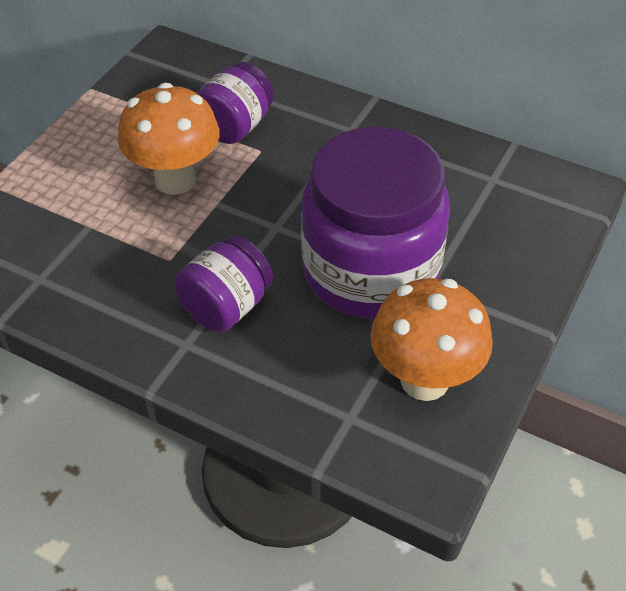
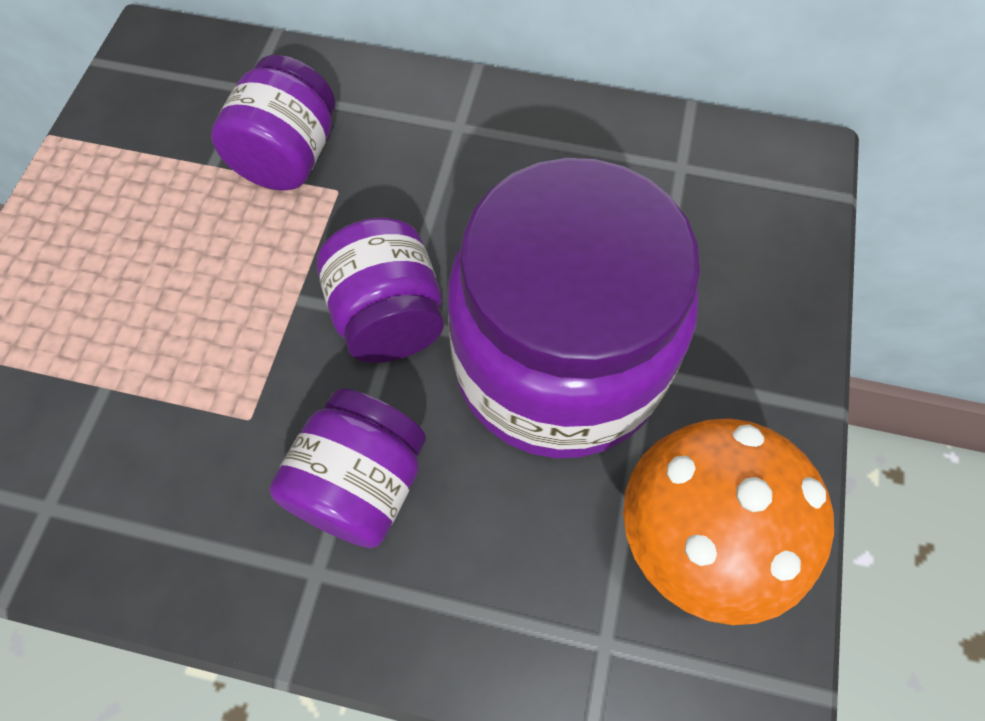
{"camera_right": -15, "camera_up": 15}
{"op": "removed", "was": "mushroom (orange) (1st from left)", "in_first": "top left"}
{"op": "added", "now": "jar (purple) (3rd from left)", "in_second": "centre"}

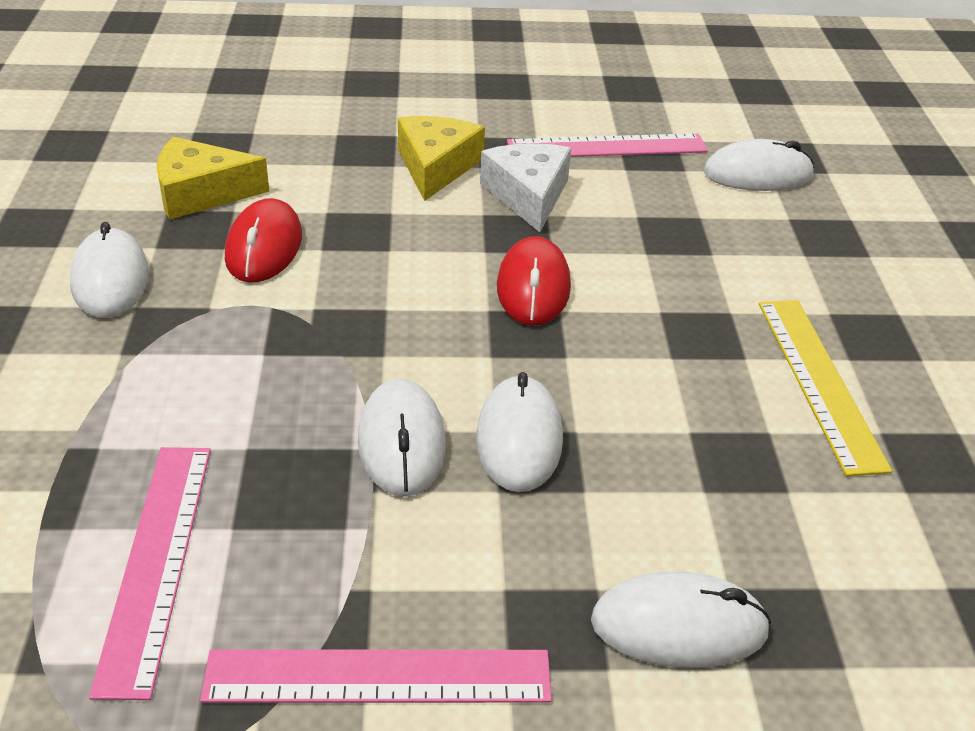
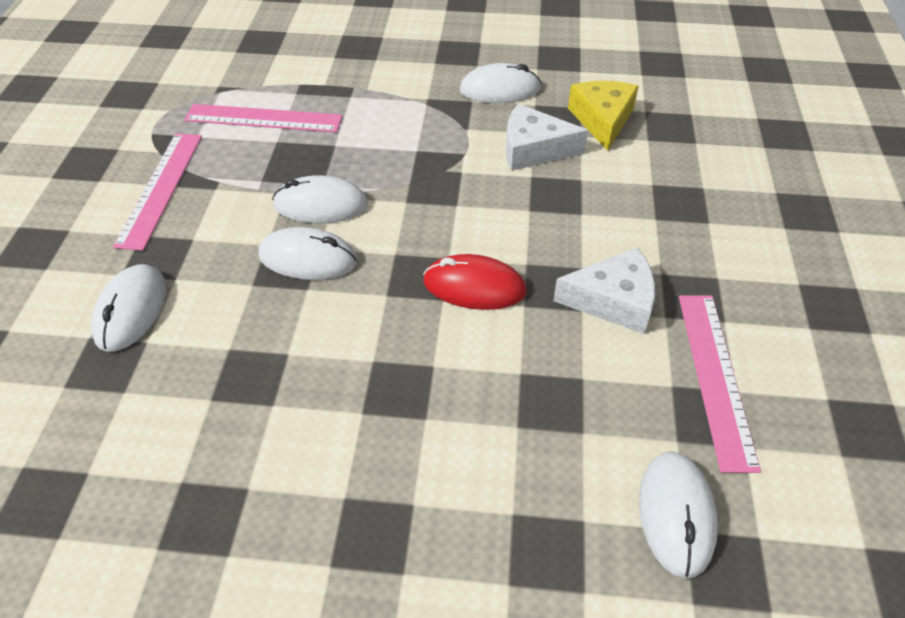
{"camera_right": 100, "camera_up": 10}
{"op": "replaced", "was": "mouse (red) (1st from left)", "now": "cheese (white) (1st from left)", "in_first": "top left", "in_second": "top centre"}
{"op": "removed", "was": "cheese (yellow) (2nd from left)", "in_first": "top centre"}
{"op": "removed", "was": "ruler (yellow)", "in_first": "middle right"}

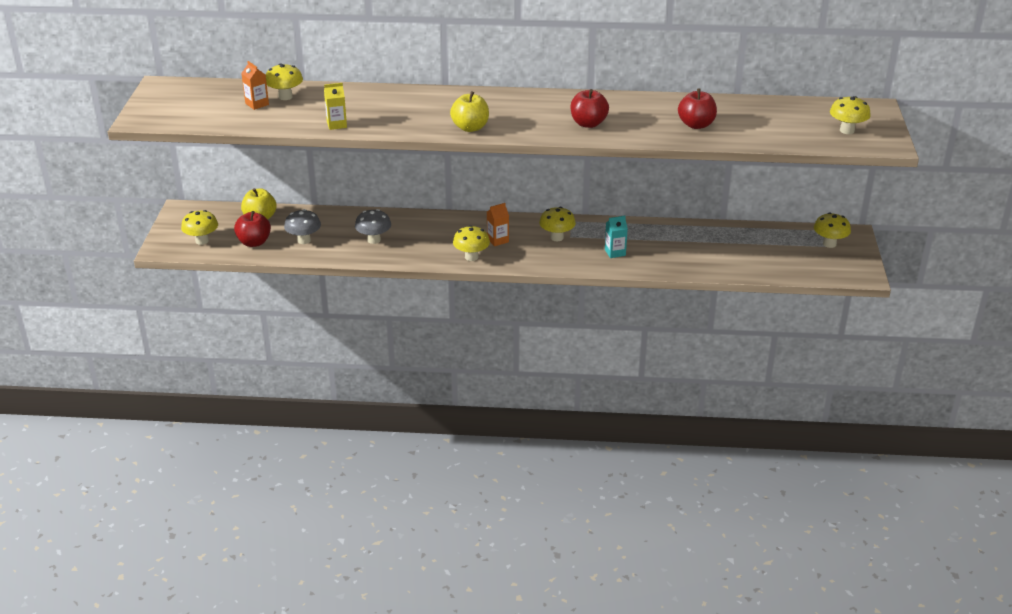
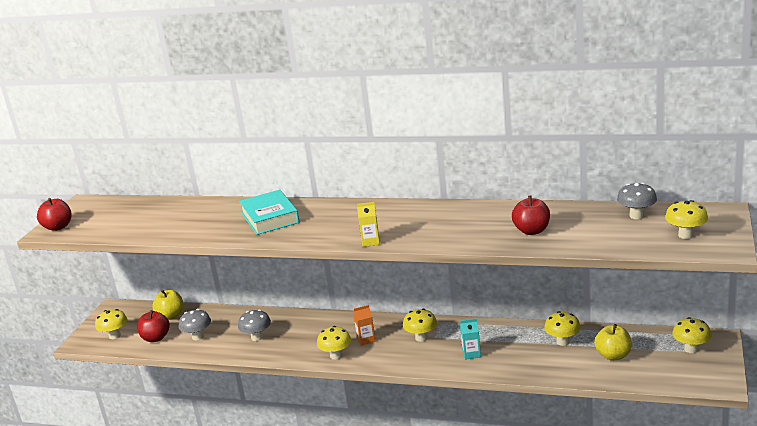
{"camera_right": 15, "camera_up": -10}
{"op": "removed", "was": "carton (orange) (1st from left)", "in_first": "top left"}
{"op": "moved", "was": "mushroom (yellow) (2nd from left in the first image)", "now": "mushroom (yellow) (4th from left)", "in_first": "top left", "in_second": "bottom right"}
{"op": "moved", "was": "carton (yellow)", "in_first": "top left", "in_second": "centre"}
{"op": "moved", "was": "apple (yellow) (2nd from left)", "in_first": "top centre", "in_second": "bottom right"}
{"op": "moved", "was": "apple (red) (2nd from left in the first image)", "now": "apple (red) (1st from left)", "in_first": "top centre", "in_second": "middle left"}
{"op": "added", "now": "book (turquoise)", "in_second": "centre"}
{"op": "added", "now": "mushroom (grey) (3rd from left)", "in_second": "middle right"}

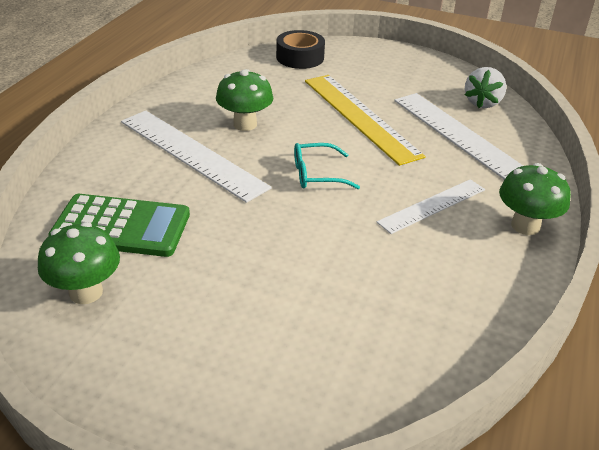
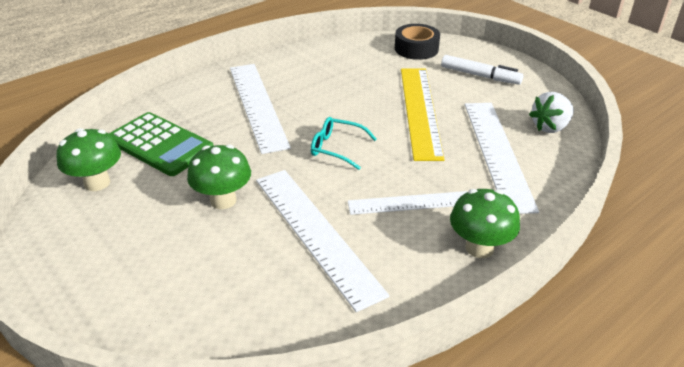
{"camera_right": 30, "camera_up": 0}
{"op": "moved", "was": "mushroom (green) (2nd from left)", "in_first": "top centre", "in_second": "middle left"}
{"op": "added", "now": "ruler (white) (2nd from left)", "in_second": "centre"}
{"op": "added", "now": "marker (white)", "in_second": "top right"}

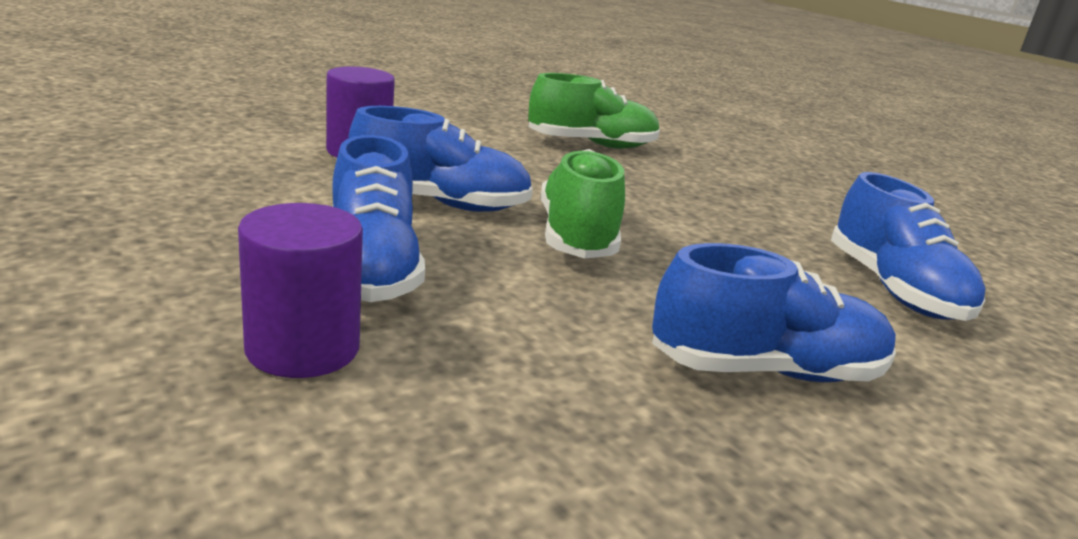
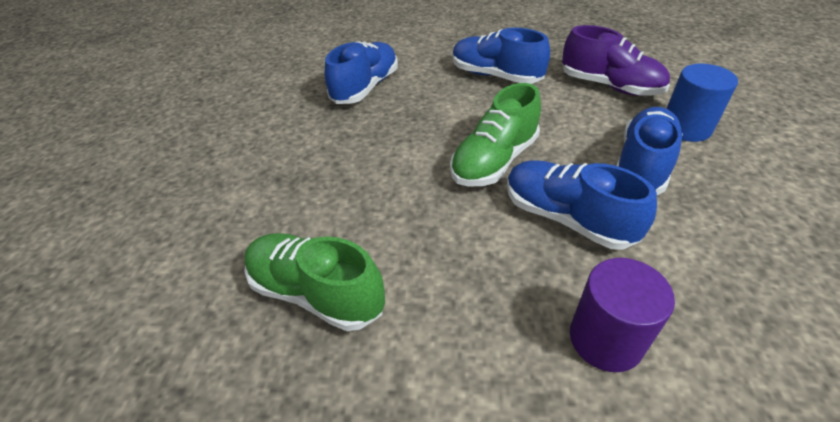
{"camera_right": -135, "camera_up": 20}
{"op": "recoloured", "was": "cylinder (purple) (1st from left)", "now": "cylinder (blue)", "in_first": "middle left", "in_second": "top right"}
{"op": "added", "now": "shoe (purple)", "in_second": "top right"}

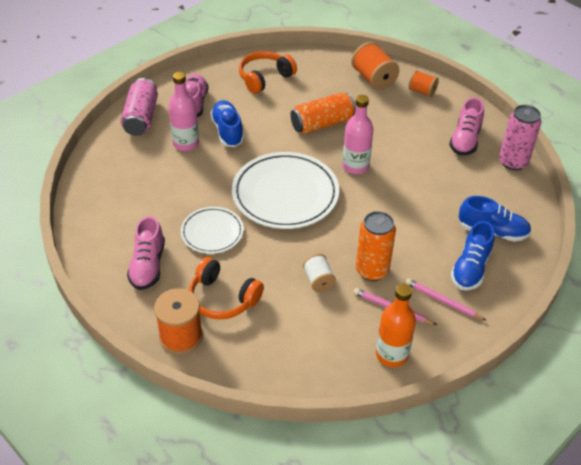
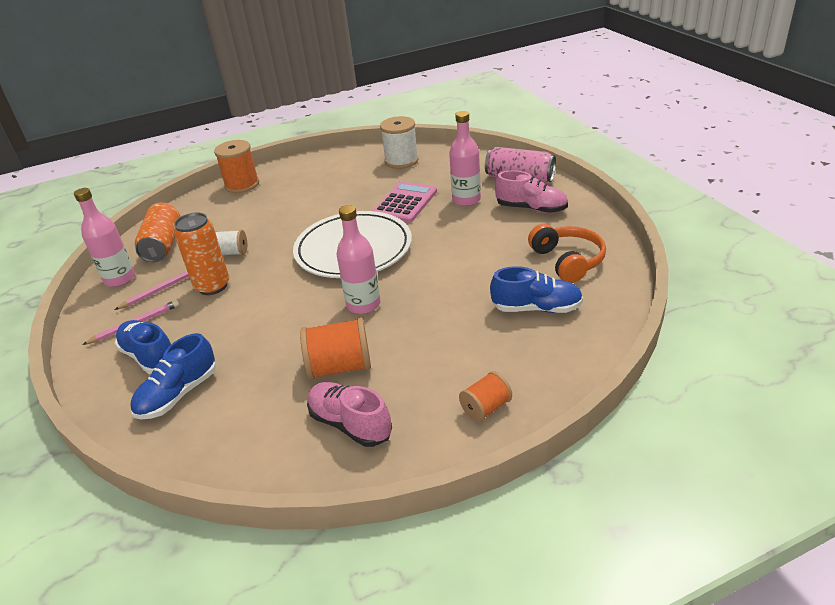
{"camera_right": 115, "camera_up": -10}
{"op": "removed", "was": "shoe (pink) (1st from left)", "in_first": "middle left"}
{"op": "removed", "was": "plate (white) (1st from left)", "in_first": "centre"}
{"op": "removed", "was": "headphones (orange) (1st from left)", "in_first": "centre"}
{"op": "moved", "was": "shoe (blue) (1st from left in the first image)", "now": "shoe (blue) (3rd from left)", "in_first": "top centre", "in_second": "centre"}
{"op": "moved", "was": "can (orange) (1st from left)", "in_first": "top centre", "in_second": "middle left"}
{"op": "moved", "was": "spool (orange) (2nd from left)", "in_first": "top centre", "in_second": "centre"}
{"op": "recoloured", "was": "bottle (orange)", "now": "bottle (pink) (1st from left)", "in_first": "bottom right", "in_second": "middle left"}
{"op": "removed", "was": "can (pink) (2nd from left)", "in_first": "top right"}
{"op": "added", "now": "calculator (pink)", "in_second": "centre"}
{"op": "added", "now": "spool (white) (2nd from left)", "in_second": "top centre"}

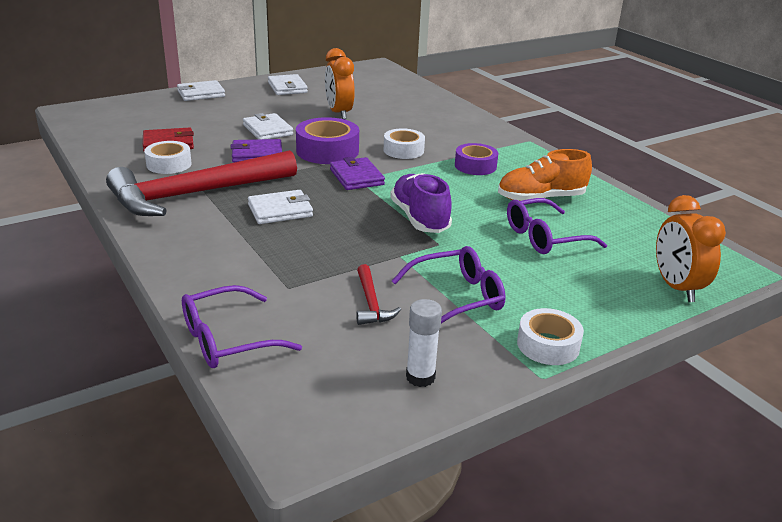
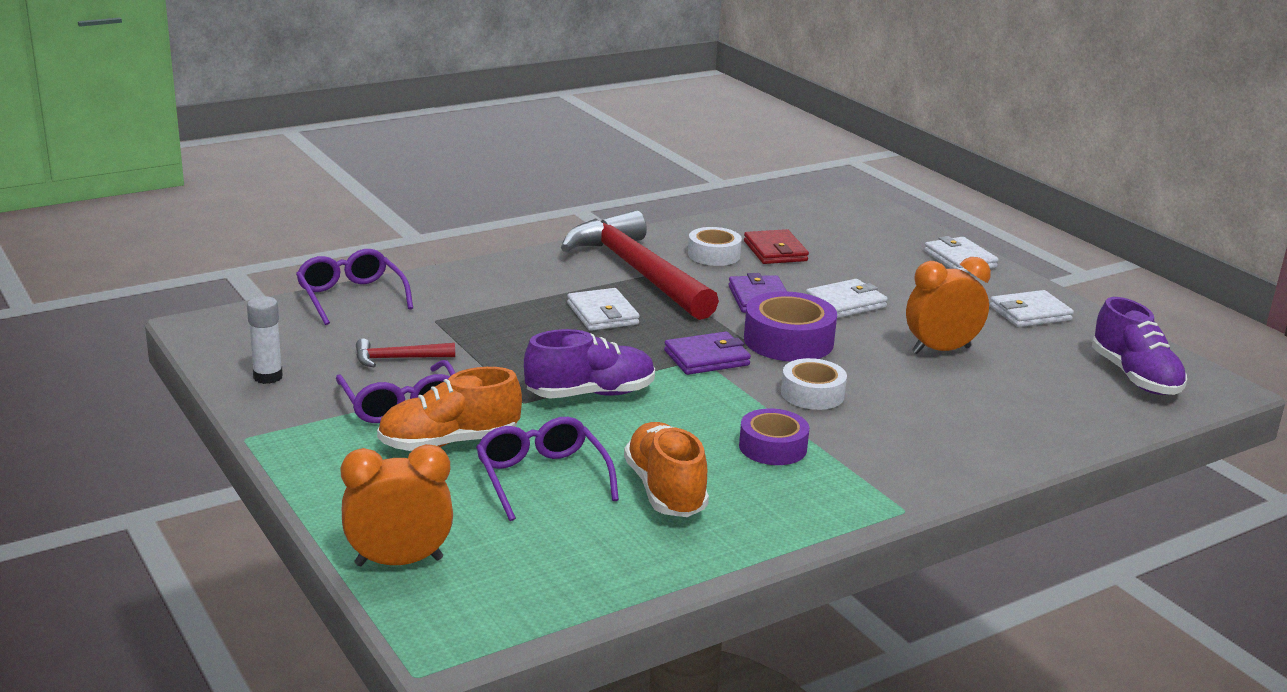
{"camera_right": 90, "camera_up": -5}
{"op": "removed", "was": "tape (white) (3rd from left)", "in_first": "middle right"}
{"op": "added", "now": "shoe (orange) (1st from left)", "in_second": "centre"}
{"op": "added", "now": "shoe (purple) (2nd from left)", "in_second": "middle right"}

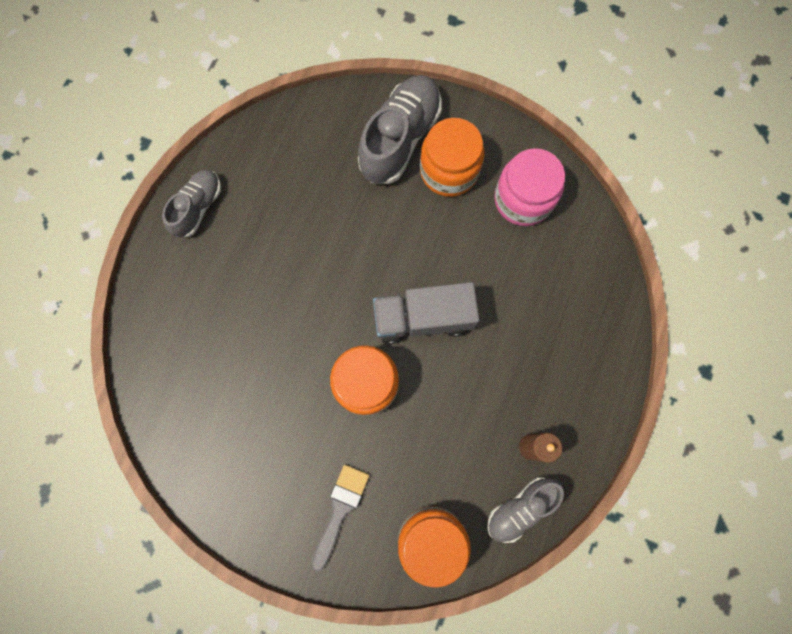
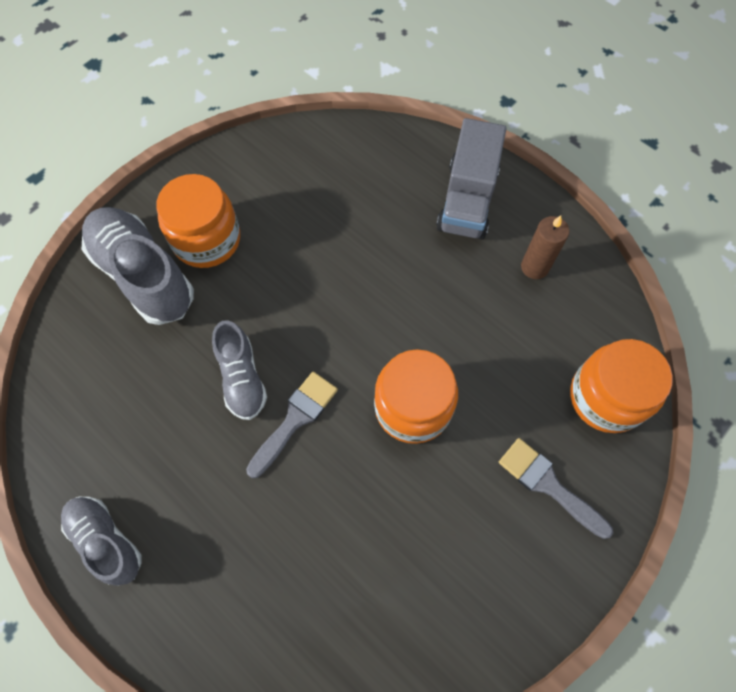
{"camera_right": -70, "camera_up": -10}
{"op": "moved", "was": "truck (grey)", "in_first": "centre", "in_second": "top centre"}
{"op": "moved", "was": "shoe (grey) (3rd from left)", "in_first": "bottom centre", "in_second": "middle left"}
{"op": "removed", "was": "jar (pink)", "in_first": "top right"}
{"op": "added", "now": "brush (grey) (1st from left)", "in_second": "centre"}

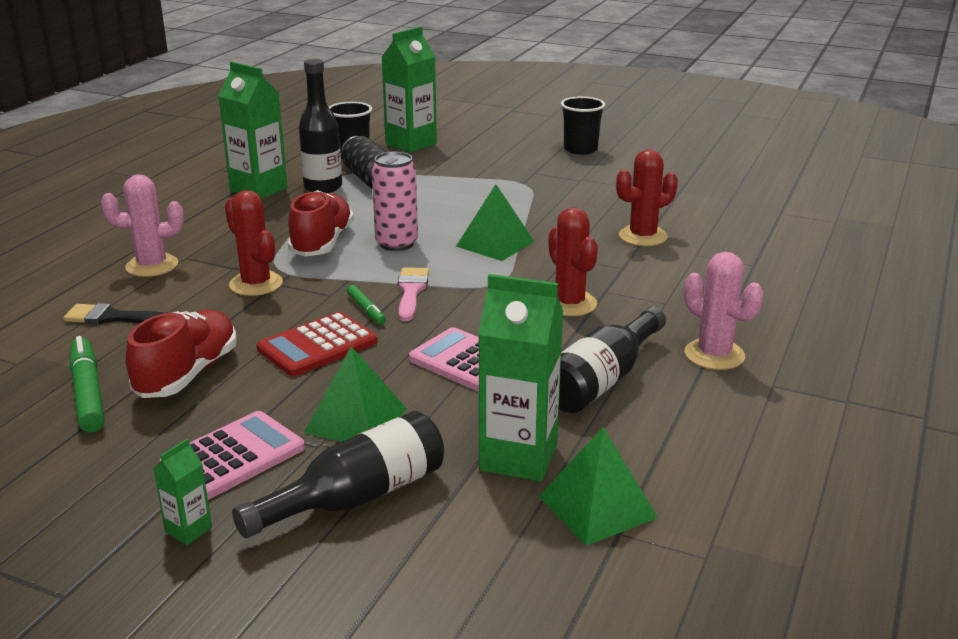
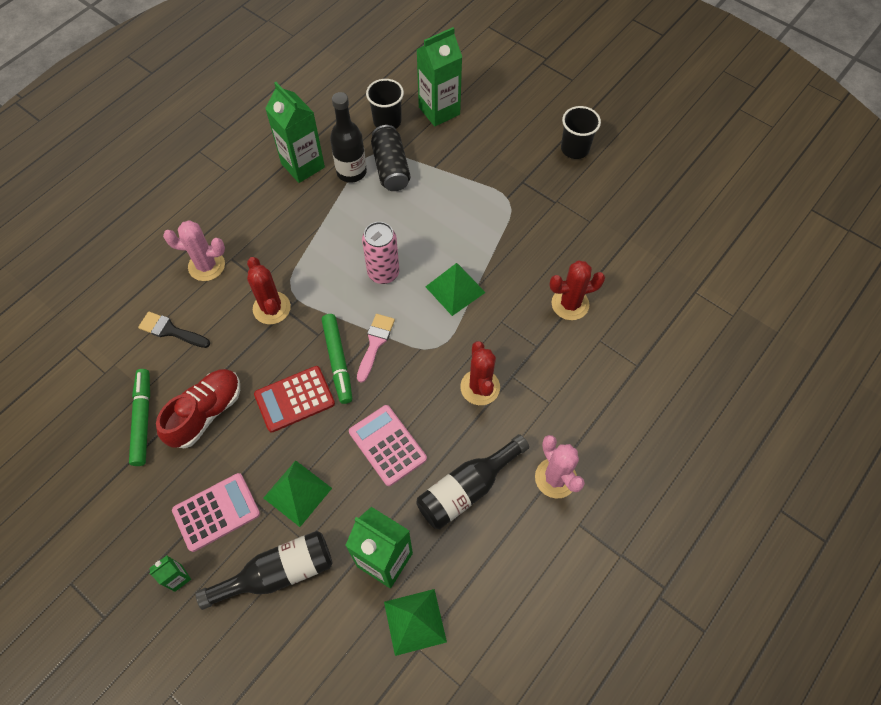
{"camera_right": 15, "camera_up": 35}
{"op": "removed", "was": "shoe (red) (2nd from left)", "in_first": "centre"}
{"op": "resized", "was": "marker (green) (2nd from left)", "in_first": "centre", "in_second": "centre", "ratio": 1.82}

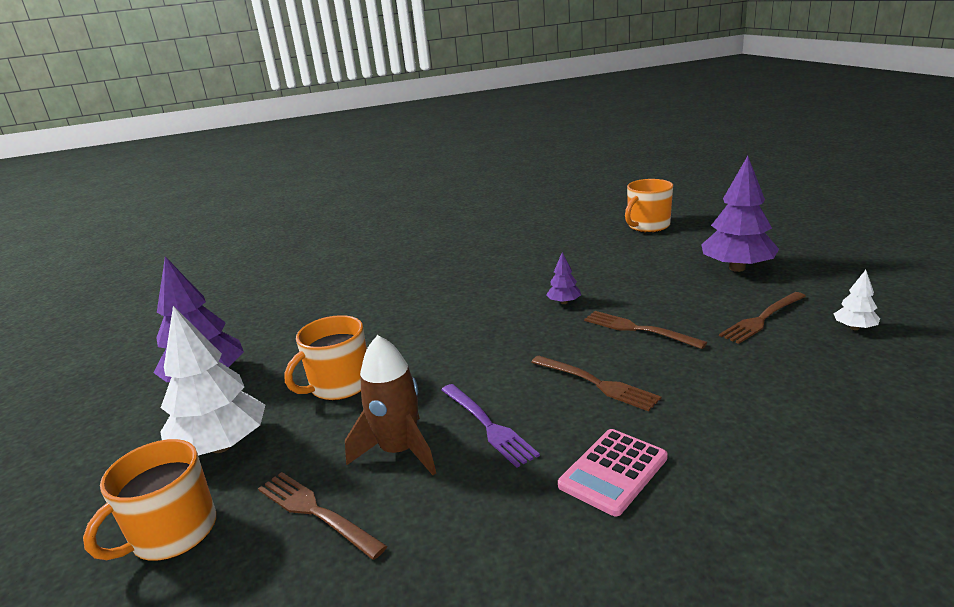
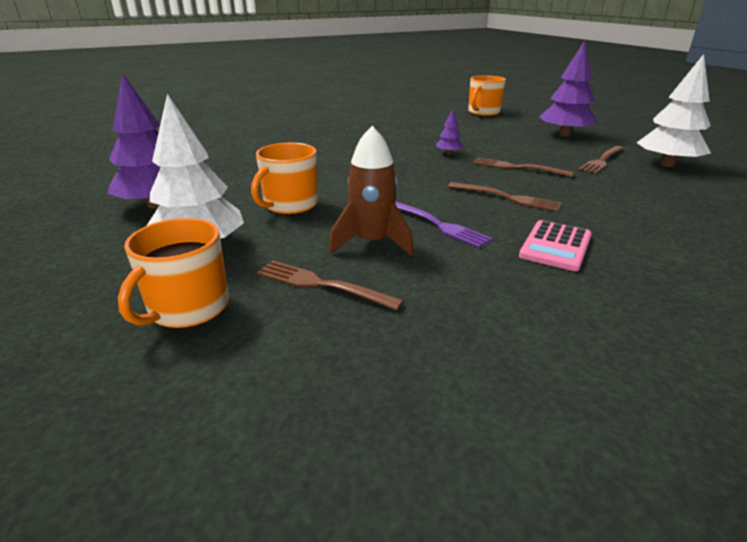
{"camera_right": -15, "camera_up": 5}
{"op": "resized", "was": "tree (white) (2nd from left)", "in_first": "middle right", "in_second": "top right", "ratio": 2.17}

